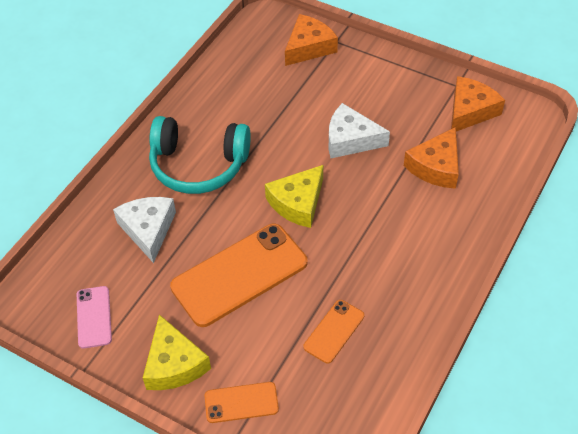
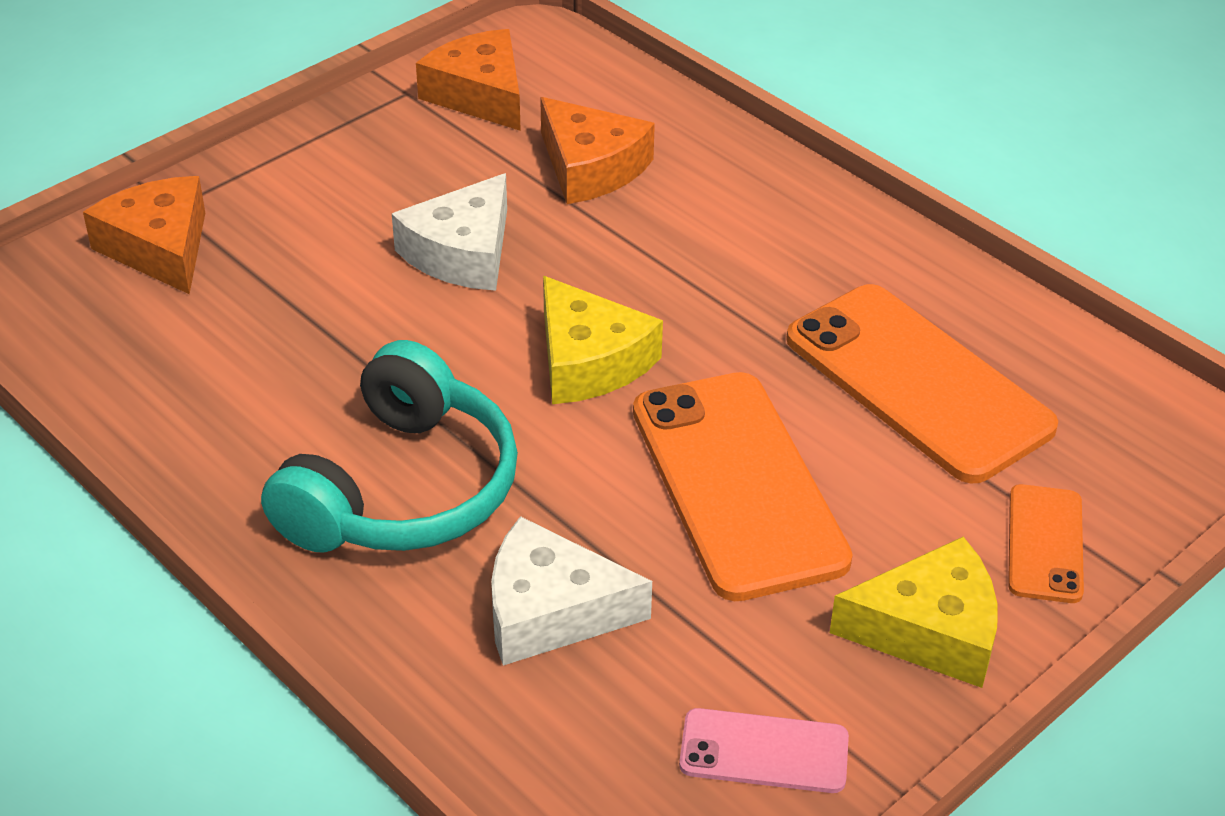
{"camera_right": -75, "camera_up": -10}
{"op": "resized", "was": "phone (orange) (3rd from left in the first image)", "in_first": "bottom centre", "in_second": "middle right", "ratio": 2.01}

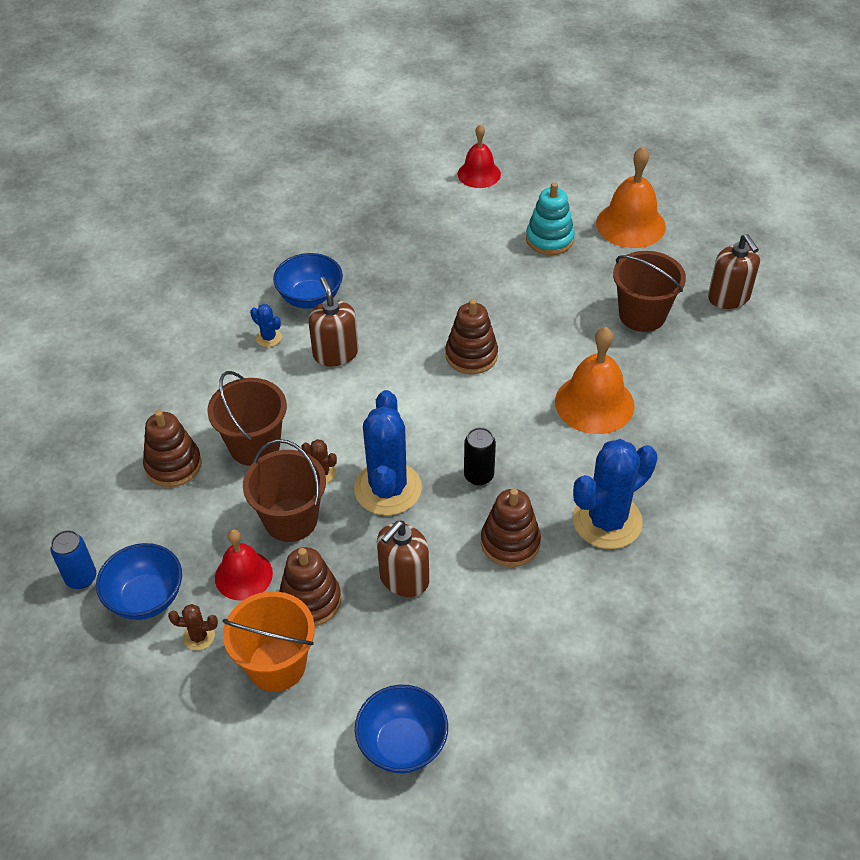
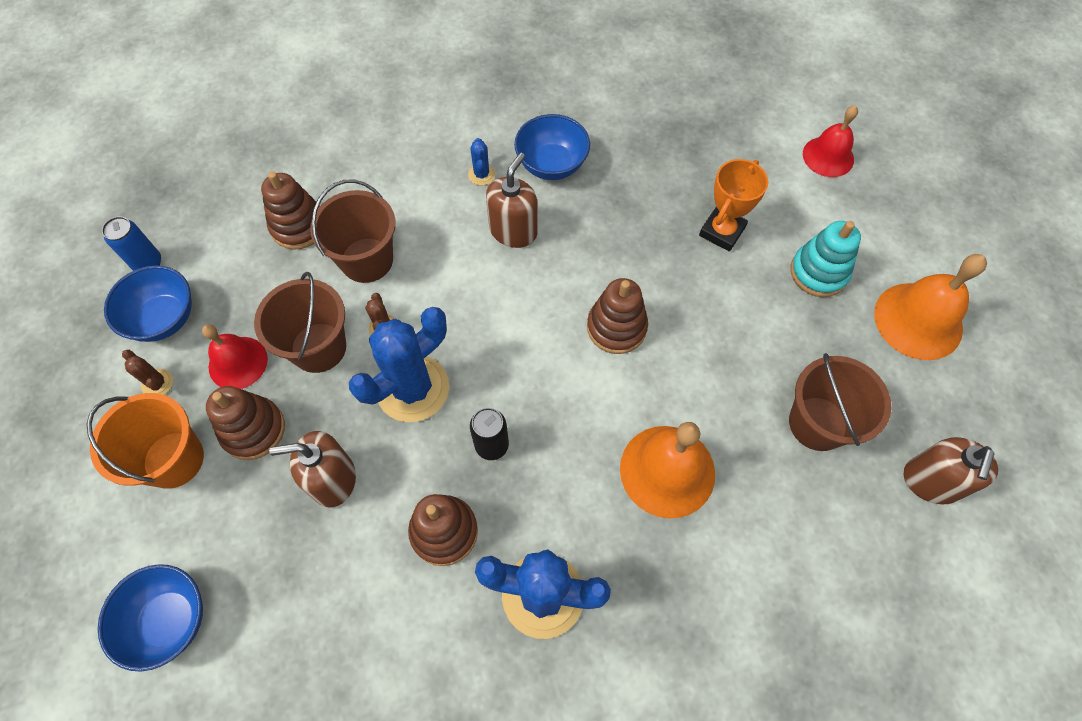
{"camera_right": 45, "camera_up": 15}
{"op": "added", "now": "trophy (orange)", "in_second": "top right"}

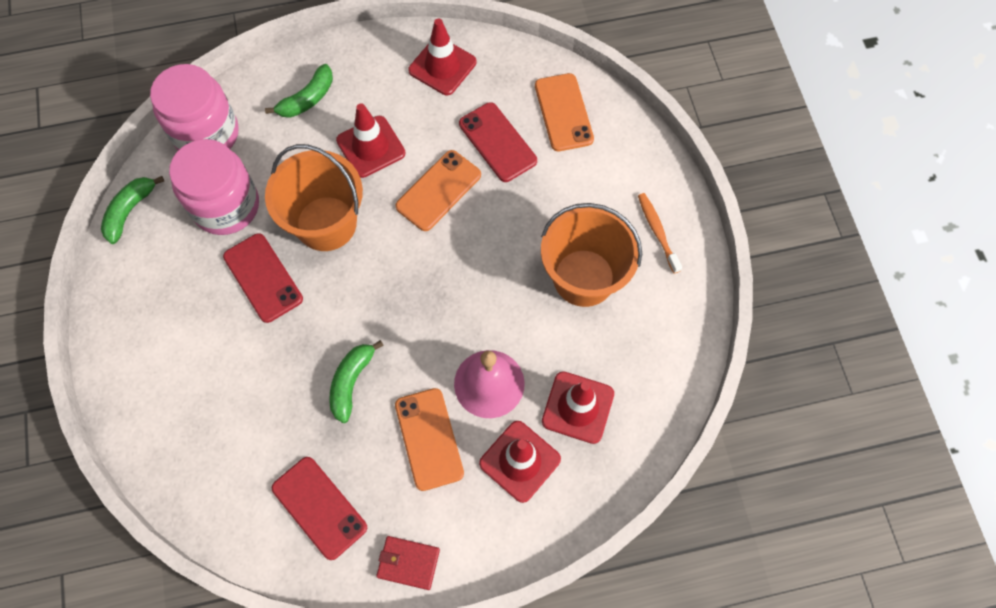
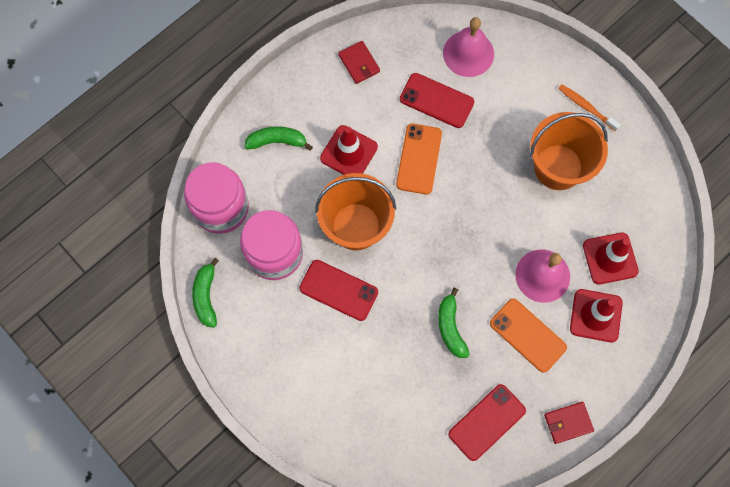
{"camera_right": -30, "camera_up": 5}
{"op": "turned", "was": "banana (green) (2nd from left)", "in_first": "top left", "in_second": "top centre", "clockwise": -105}
{"op": "turned", "was": "phone (red) (2nd from left in the first image)", "in_first": "bottom left", "in_second": "bottom right", "clockwise": -60}
{"op": "replaced", "was": "traffic cone (red) (2nd from left)", "now": "wallet (red) (1st from left)", "in_first": "top centre", "in_second": "top centre"}
{"op": "replaced", "was": "phone (orange) (3rd from left)", "now": "bell (pink) (1st from left)", "in_first": "top centre", "in_second": "top centre"}

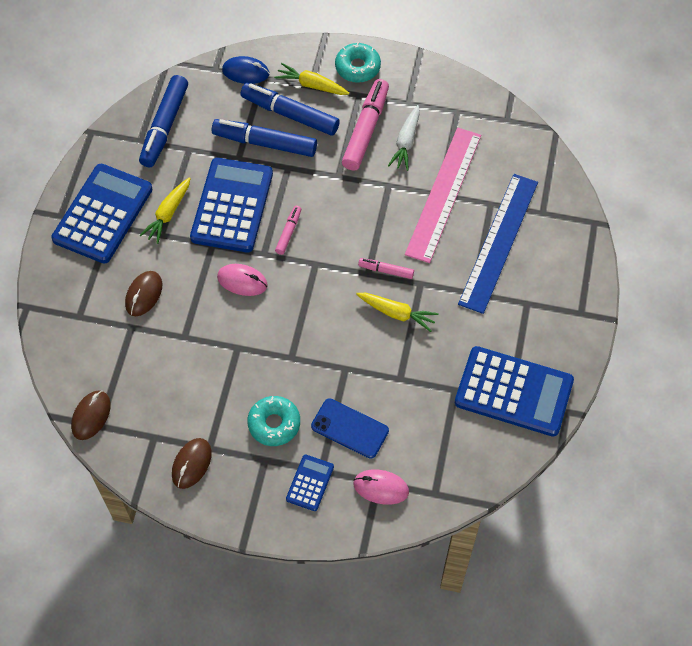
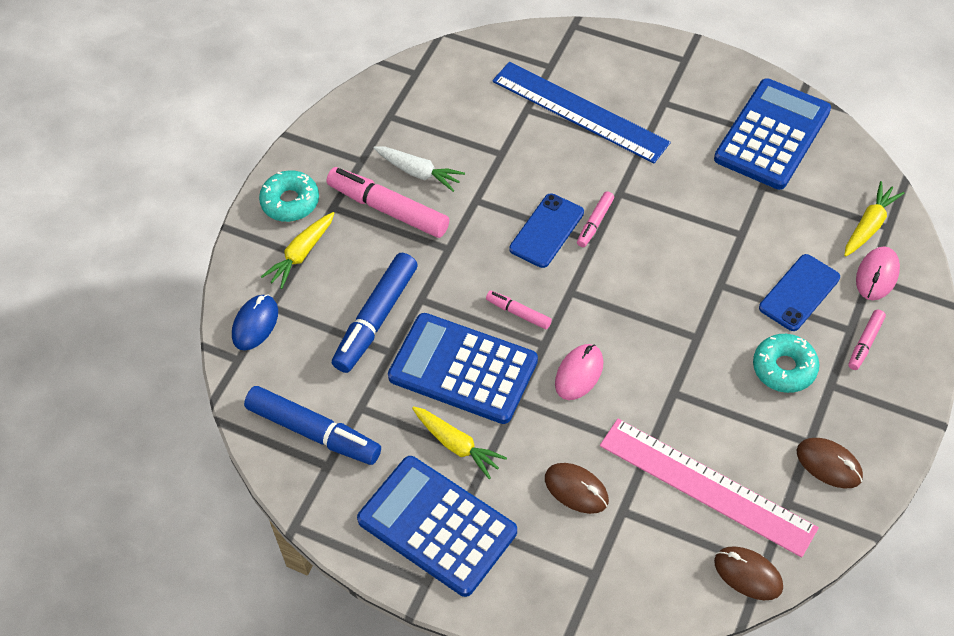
{"camera_right": -75, "camera_up": -5}
{"op": "removed", "was": "marker (blue) (3rd from left)", "in_first": "top centre"}
{"op": "replaced", "was": "calculator (blue) (3rd from left)", "now": "marker (pink) (4th from left)", "in_first": "bottom centre", "in_second": "middle right"}
{"op": "moved", "was": "carrot (yellow) (3rd from left)", "in_first": "centre", "in_second": "middle right"}
{"op": "moved", "was": "ruler (pink)", "in_first": "top centre", "in_second": "bottom right"}
{"op": "added", "now": "phone (blue) (1st from left)", "in_second": "centre"}

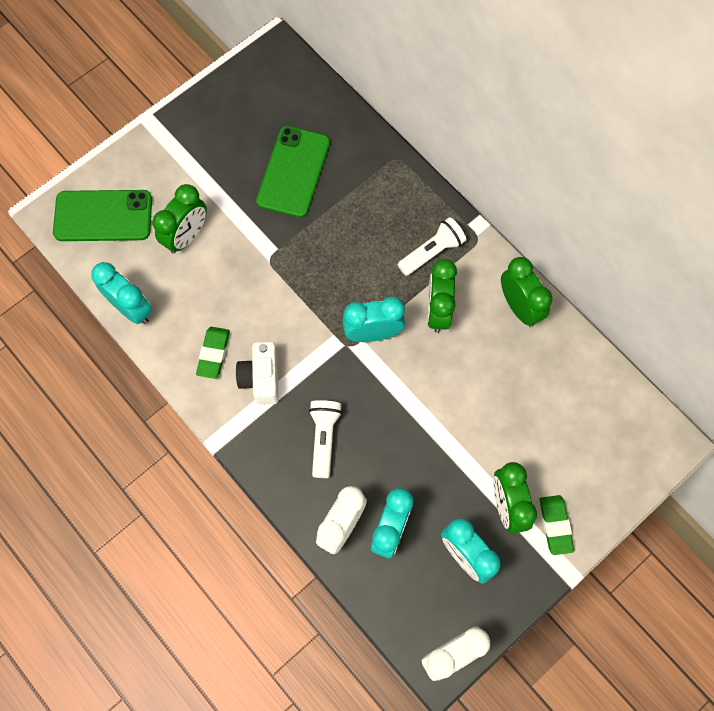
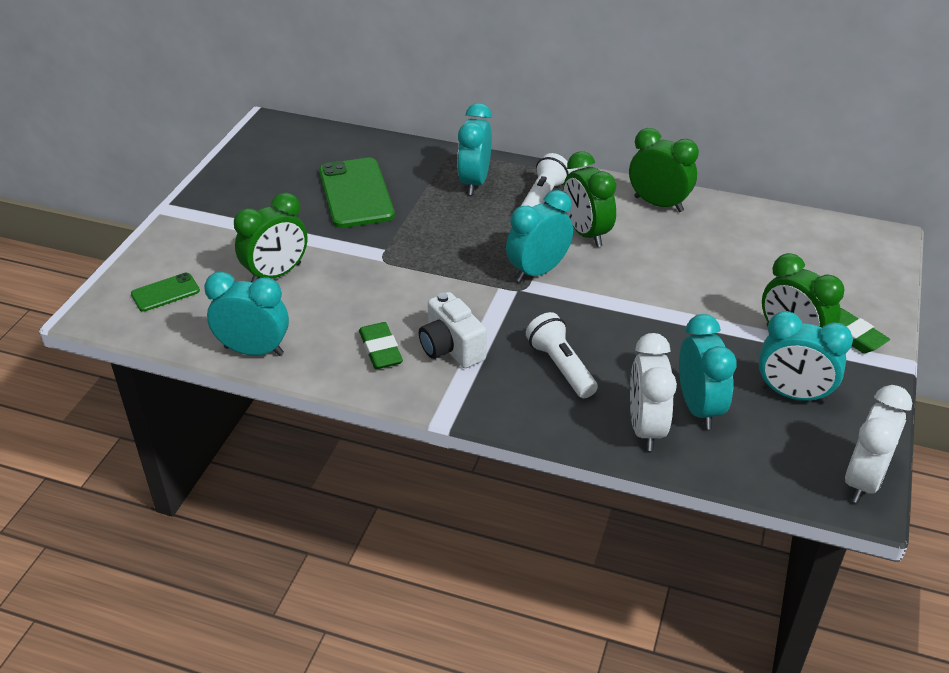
{"camera_right": -30, "camera_up": -30}
{"op": "resized", "was": "phone (green) (1st from left)", "in_first": "top left", "in_second": "middle left", "ratio": 0.51}
{"op": "turned", "was": "clock (green) (1st from left)", "in_first": "top left", "in_second": "middle left", "clockwise": 45}
{"op": "added", "now": "clock (turquoise) (2nd from left)", "in_second": "top centre"}

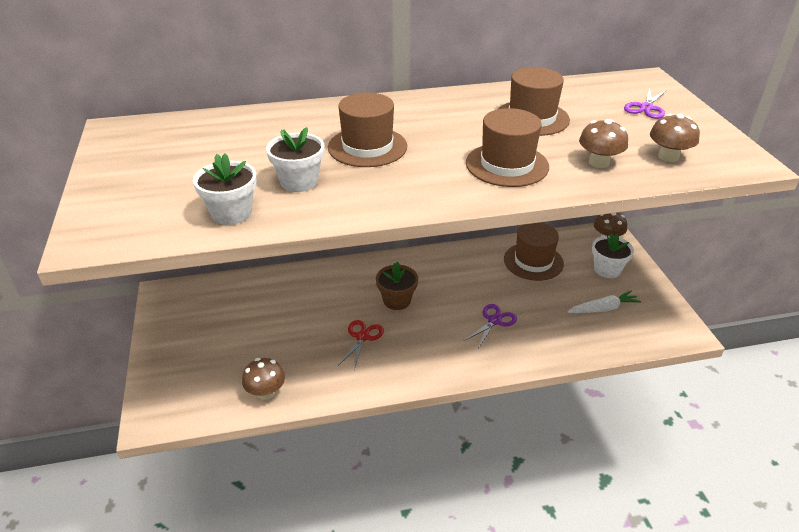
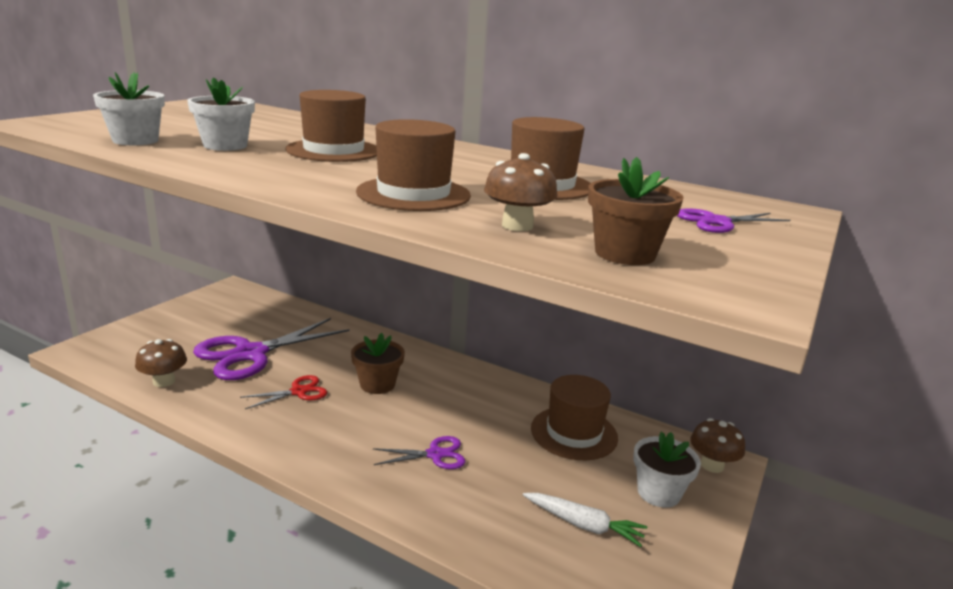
{"camera_right": 40, "camera_up": -15}
{"op": "replaced", "was": "mushroom (brown) (4th from left)", "now": "flower pot (brown) (2nd from left)", "in_first": "top right", "in_second": "middle right"}
{"op": "added", "now": "scissors (purple) (1st from left)", "in_second": "middle left"}

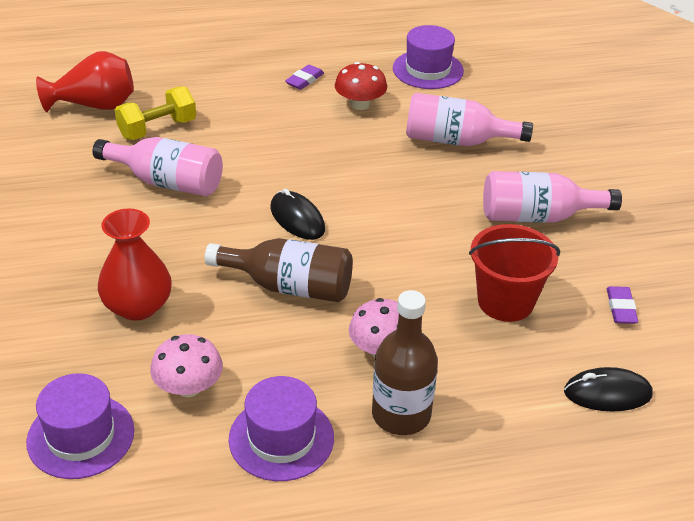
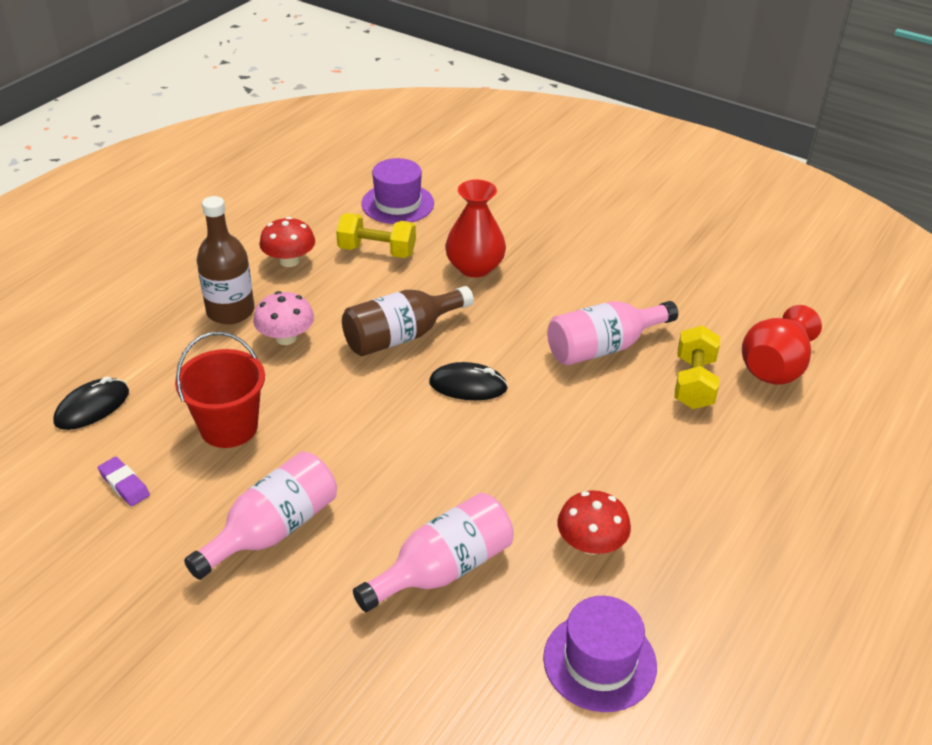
{"camera_right": 135, "camera_up": 0}
{"op": "replaced", "was": "mushroom (pink) (1st from left)", "now": "dumbbell (yellow) (1st from left)", "in_first": "bottom left", "in_second": "top centre"}
{"op": "replaced", "was": "hat (purple) (2nd from left)", "now": "mushroom (red) (1st from left)", "in_first": "bottom centre", "in_second": "top left"}
{"op": "removed", "was": "eraser (purple) (1st from left)", "in_first": "top centre"}

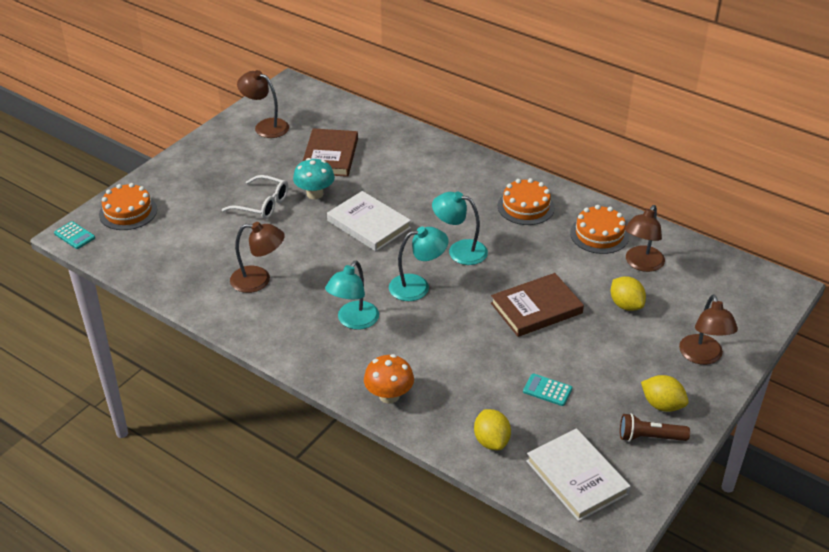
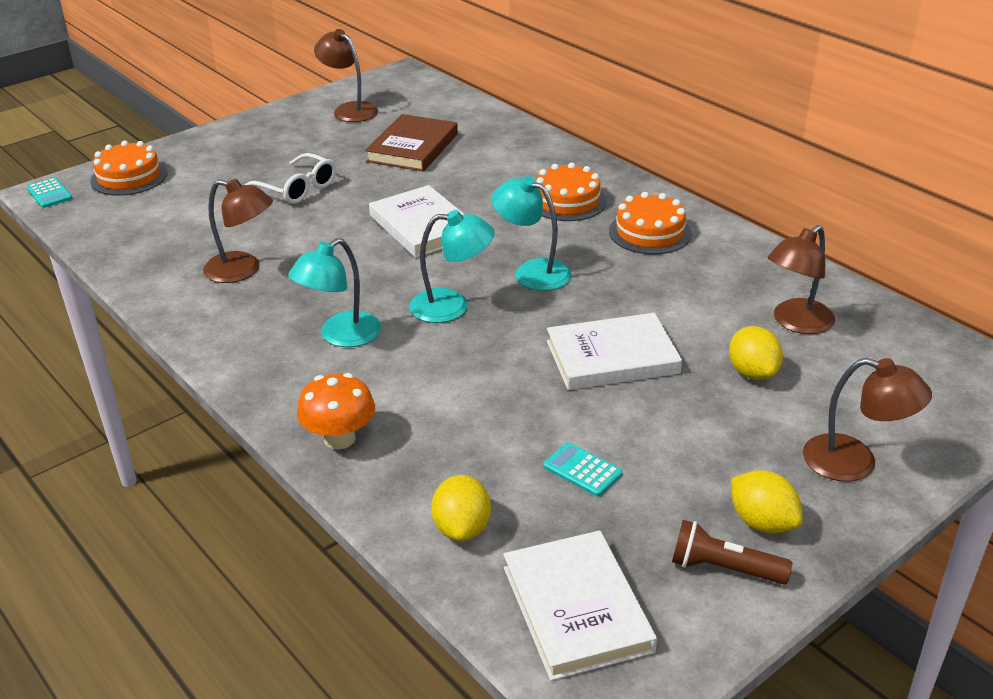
{"camera_right": 15, "camera_up": -5}
{"op": "removed", "was": "mushroom (turquoise)", "in_first": "top centre"}
{"op": "recoloured", "was": "book (brown) (2nd from left)", "now": "book (white) (3rd from left)", "in_first": "centre", "in_second": "centre"}
{"op": "moved", "was": "cake (orange) (3rd from left in the first image)", "now": "cake (orange) (2nd from left)", "in_first": "middle right", "in_second": "top centre"}
{"op": "turned", "was": "lamp (brown) (4th from left)", "in_first": "middle right", "in_second": "middle right", "clockwise": -75}

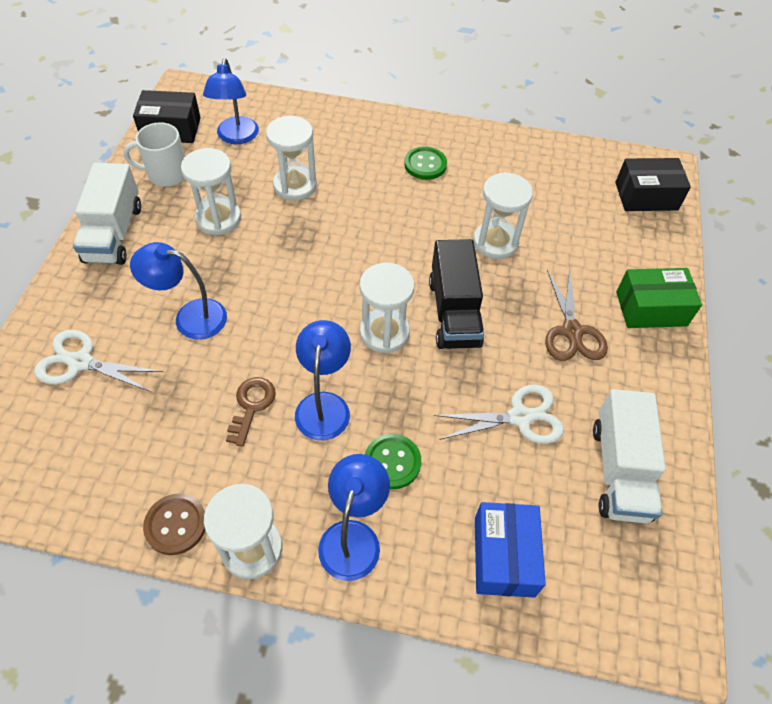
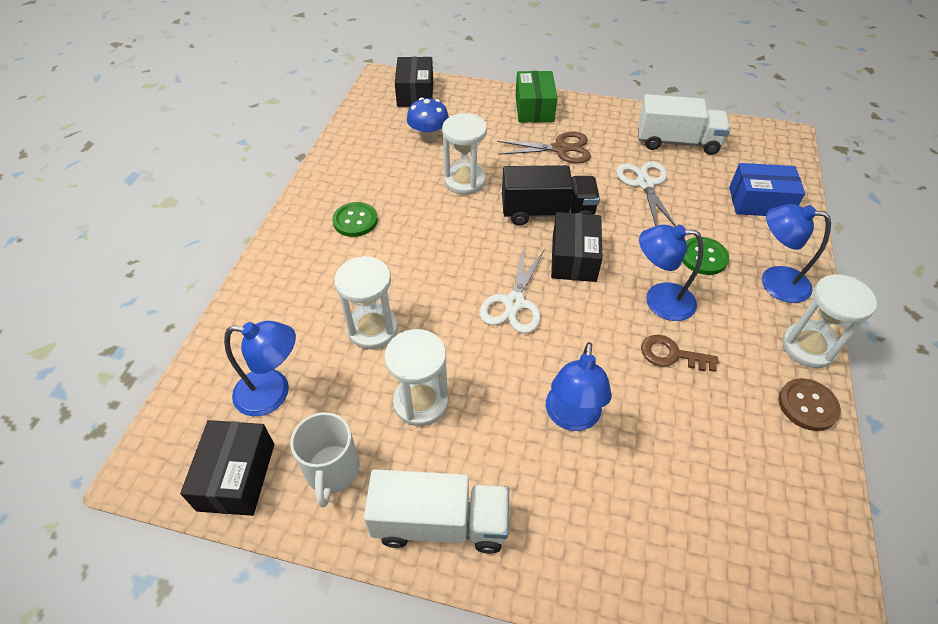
{"camera_right": -85, "camera_up": -5}
{"op": "moved", "was": "scissors (white) (1st from left)", "in_first": "middle left", "in_second": "centre"}
{"op": "replaced", "was": "hourglass (white) (4th from left)", "now": "box (black) (3rd from left)", "in_first": "centre", "in_second": "centre"}
{"op": "added", "now": "mushroom (blue)", "in_second": "top centre"}

